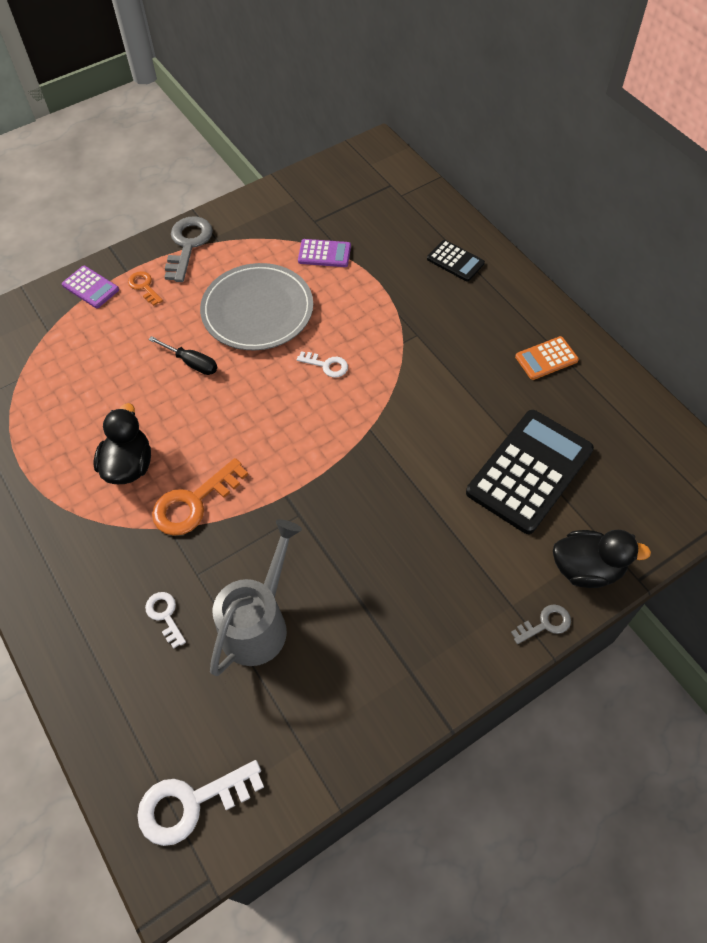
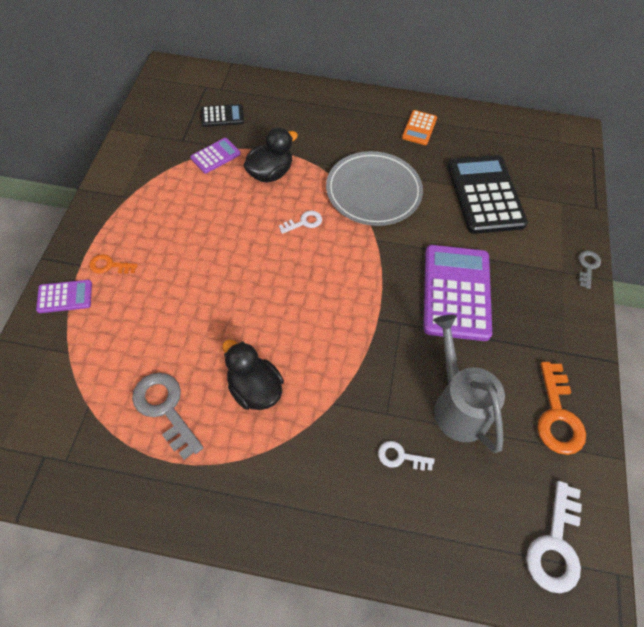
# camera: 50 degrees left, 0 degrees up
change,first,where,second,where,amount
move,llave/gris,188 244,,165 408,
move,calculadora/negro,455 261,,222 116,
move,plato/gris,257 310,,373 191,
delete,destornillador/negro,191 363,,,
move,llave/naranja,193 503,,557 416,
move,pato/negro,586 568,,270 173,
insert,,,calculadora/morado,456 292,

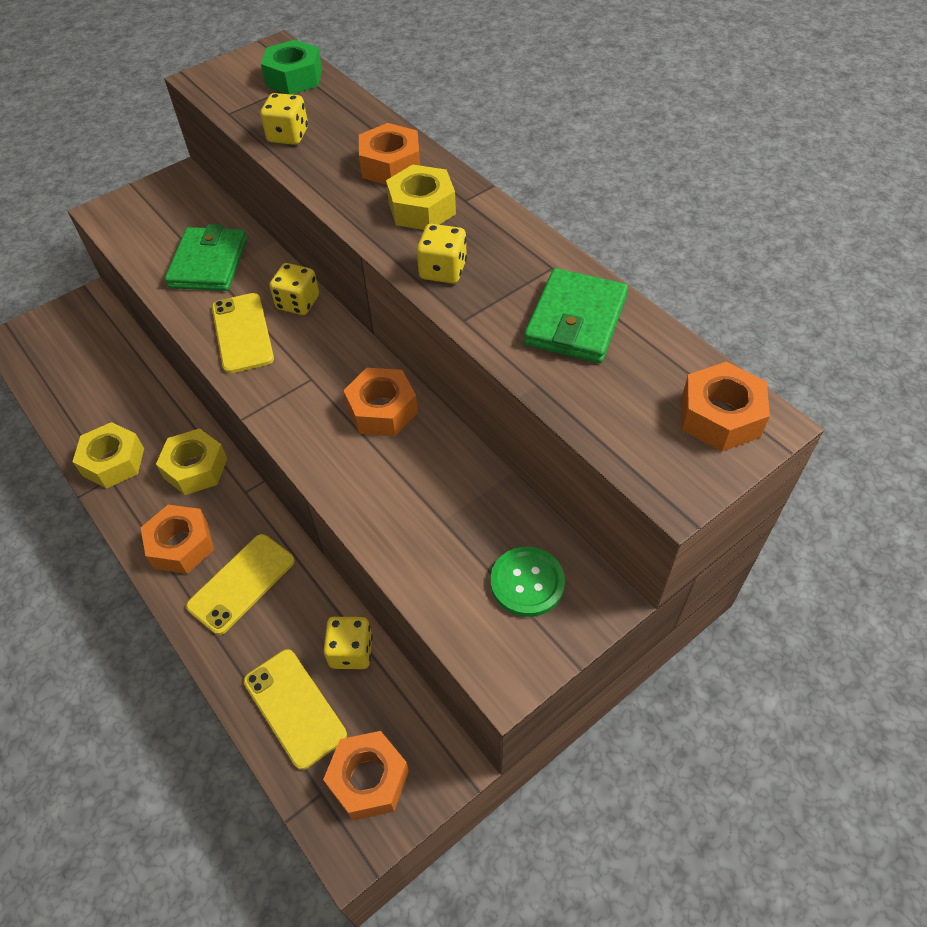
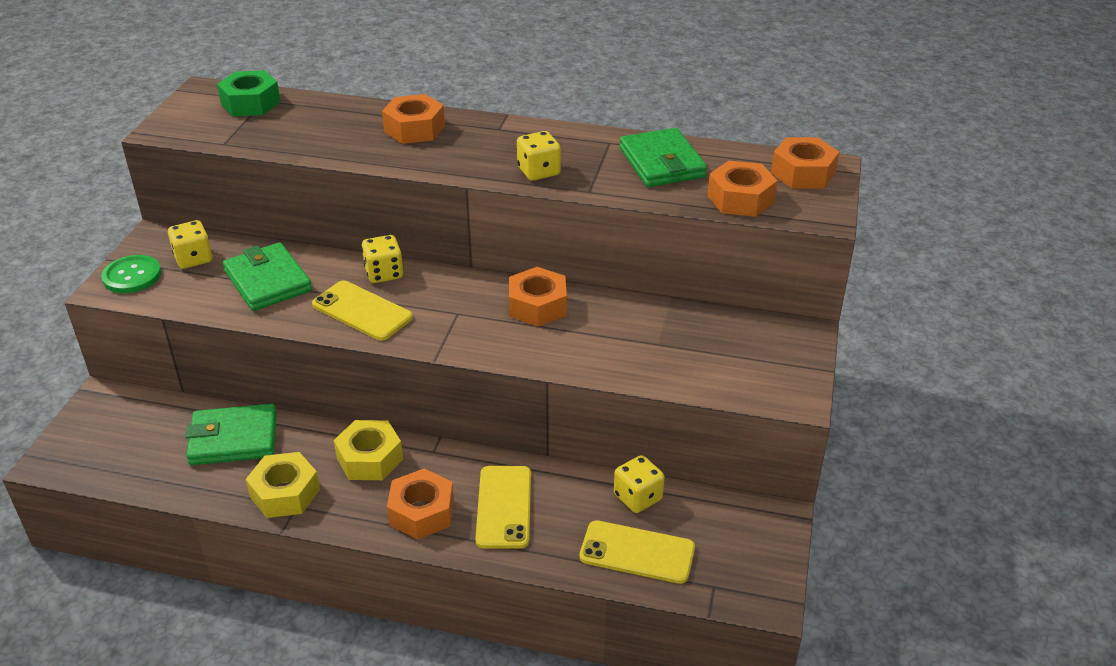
# camera: 40 degrees left, 15 degrees down
change,first,where,second,where,amount
move,dado/amarillo,288 135,,193 258,
delete,tuerca/amarillo,422 208,,,
move,botón/verde,527 582,,132 276,
move,tuerca/naranja,368 779,,740 199,
insert,,,cartera/verde,233 439,

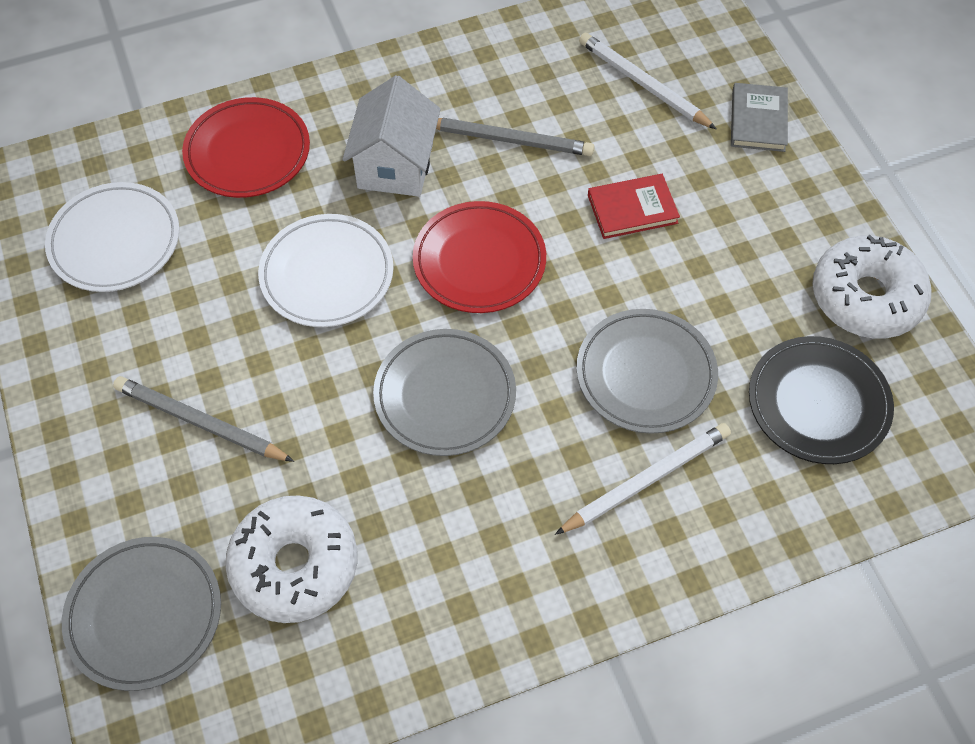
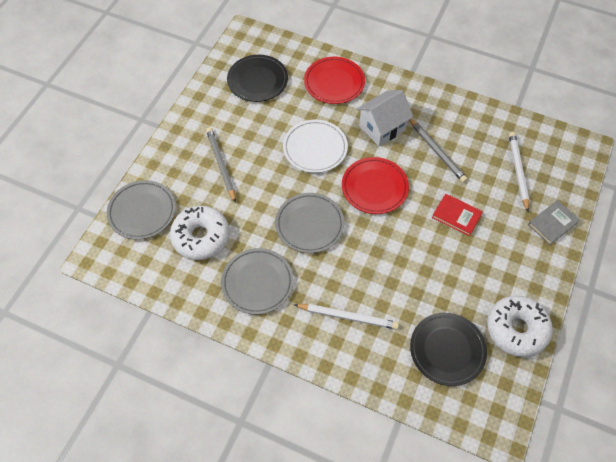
# camera: 45 degrees right, 0 degrees up
change,first,where,second,where,amount
recolor,plato/blanco,115 241,plato/negro,257 80,
move,plato/gris,645 374,,257 282,

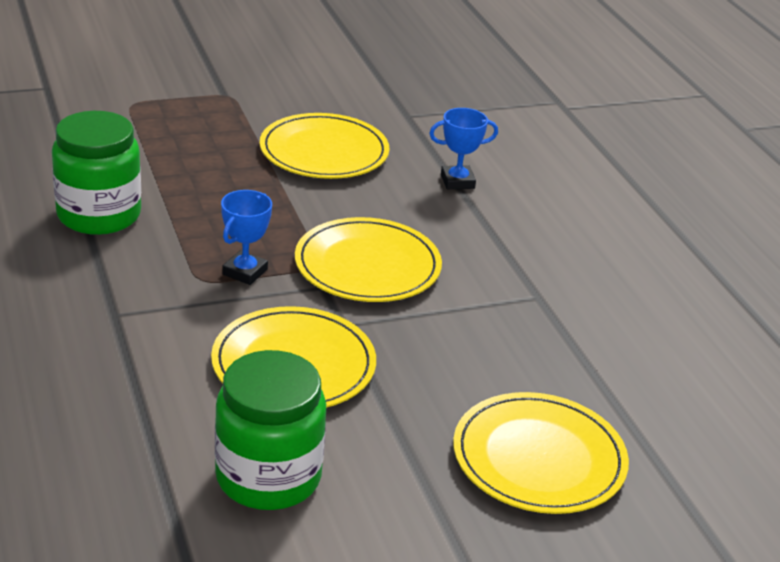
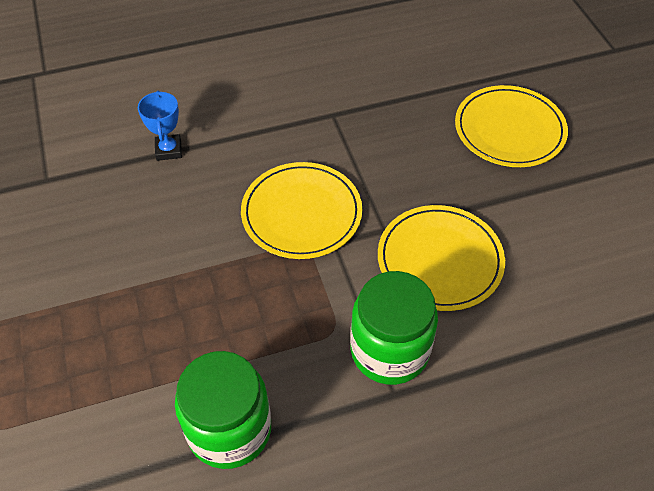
# camera: 85 degrees left, 20 degrees up
change,first,where,second,where,amount
delete,plato/amarillo,324 152,,,
delete,trofeo/azul,245 272,,,
move,tarro/verde,268 477,,389 351,

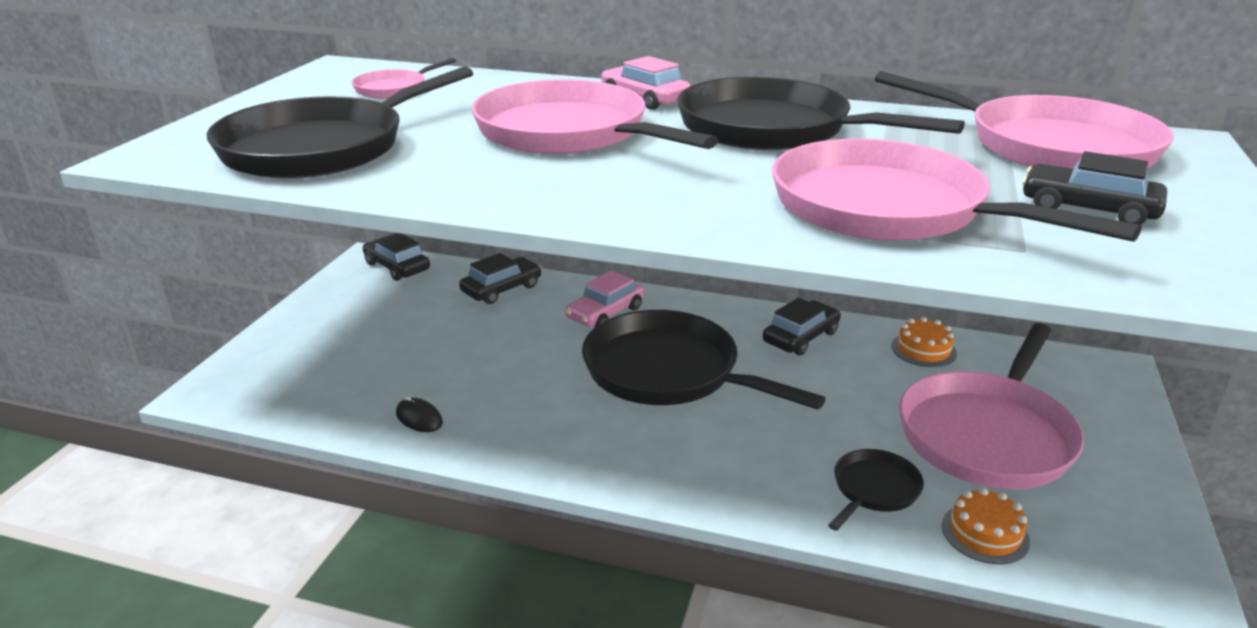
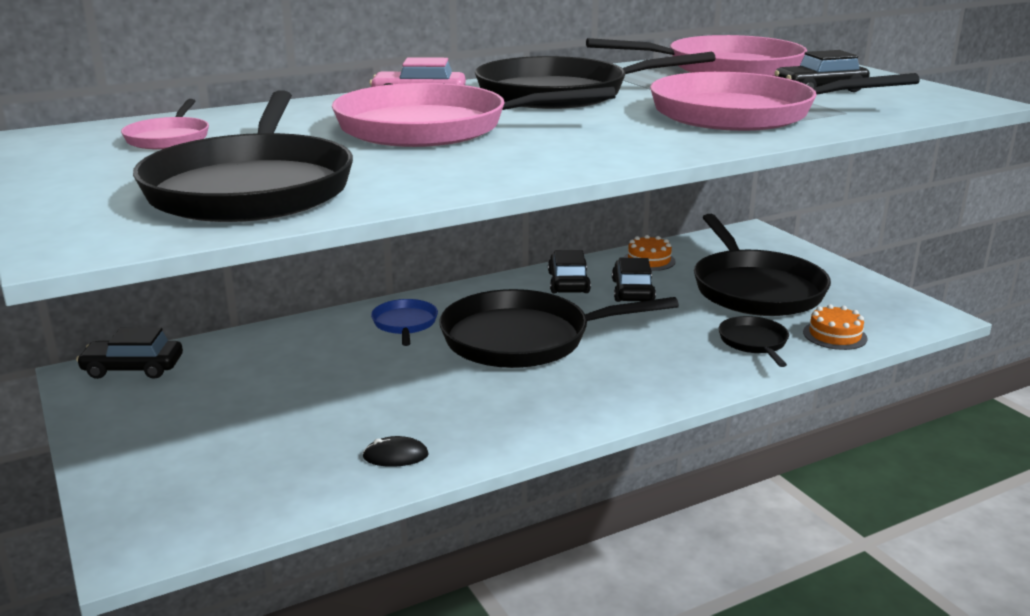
# camera: 45 degrees left, 5 degrees down
change,first,where,second,where,amount
move,coche/negro,501 289,,632 291,
replace,coche/rosa,605 313,sartén/azul,405 324,
recolor,sartén/rosa,987 435,sartén/negro,755 289,

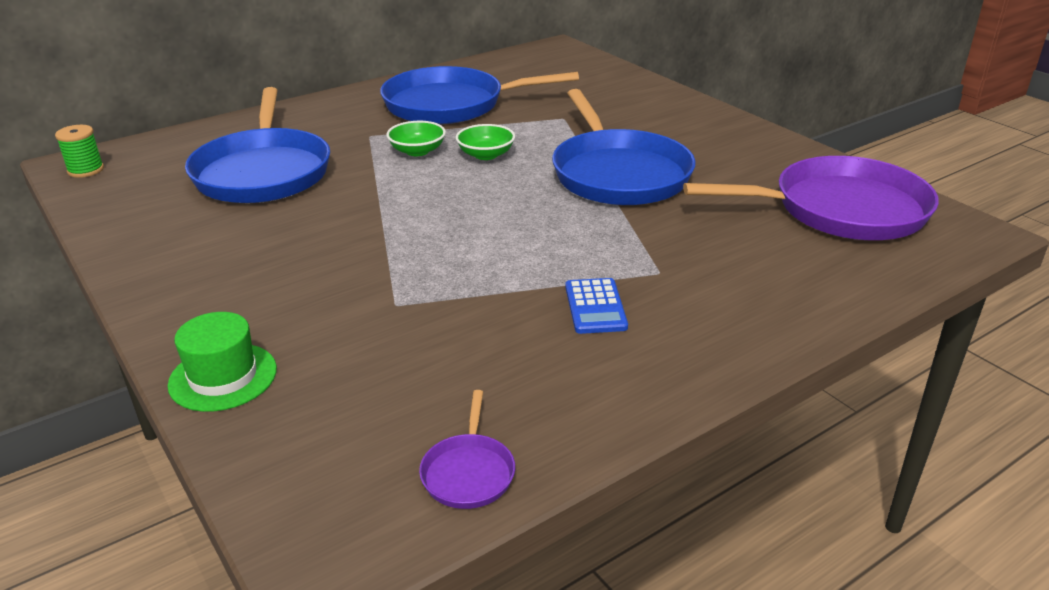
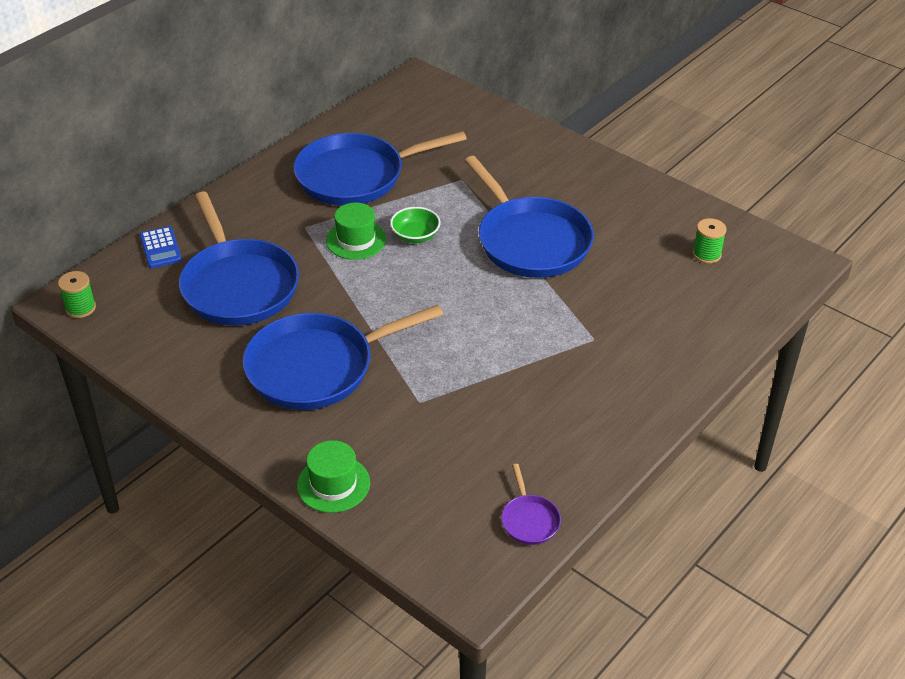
# camera: 15 degrees left, 10 degrees up
change,first,where,second,where,amount
replace,cuenco/verde,417 151,sombrero/verde,356 240,
replace,sartén/morado,841 210,carrete/verde,706 254,
move,calculadora/azul,595 307,,160 248,
insert,,,sartén/azul,317 367,

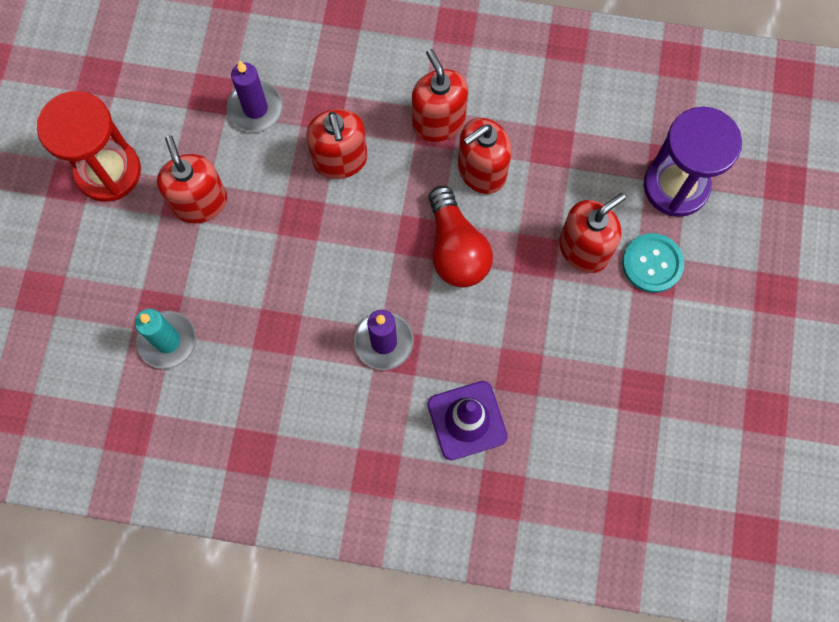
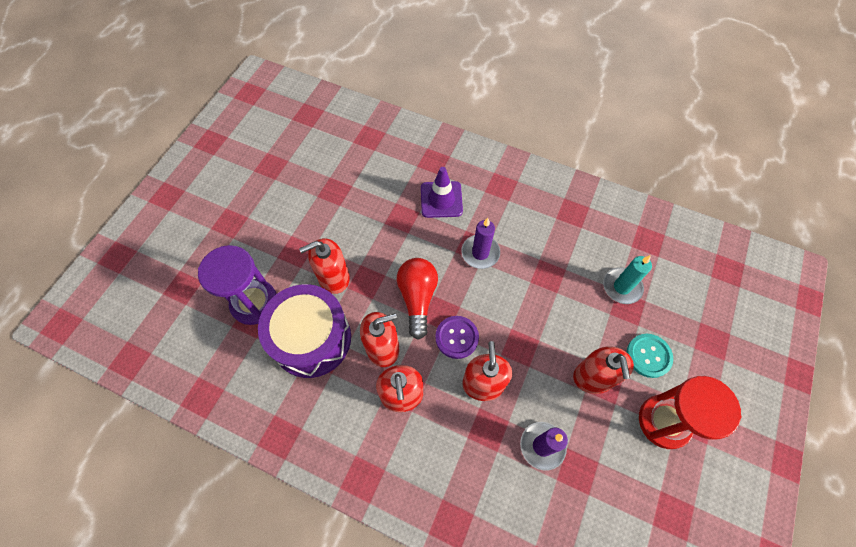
# camera: 165 degrees left, 10 degrees down
change,first,where,second,where,amount
move,botón/turquesa,652 264,,648 356,
insert,,,tambor/morado,312 339,
insert,,,botón/morado,456 337,

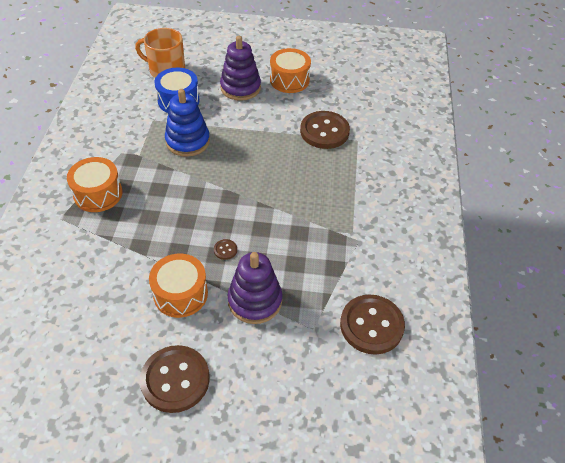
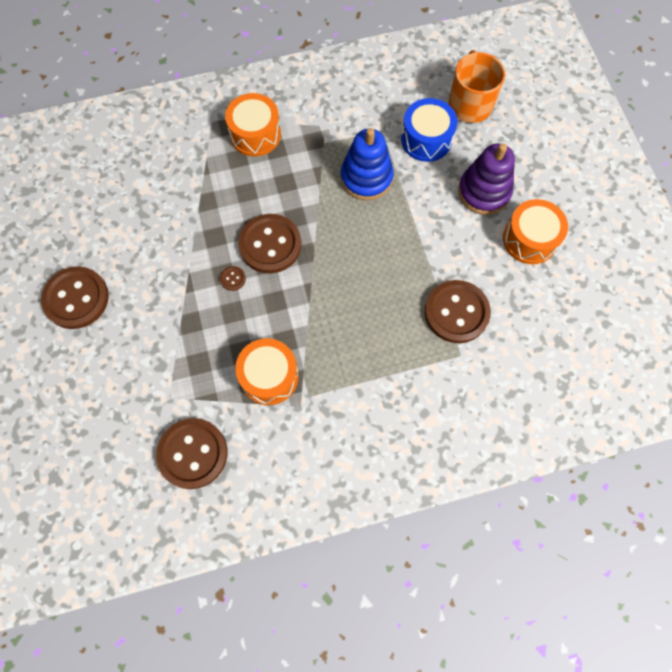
# camera: 70 degrees right, 20 degrees up
change,first,where,second,where,amount
delete,juguete apilable/morado,255 301,,,
move,tambor/naranja,180 294,,269 376,
insert,,,botón/marrón,270 245,

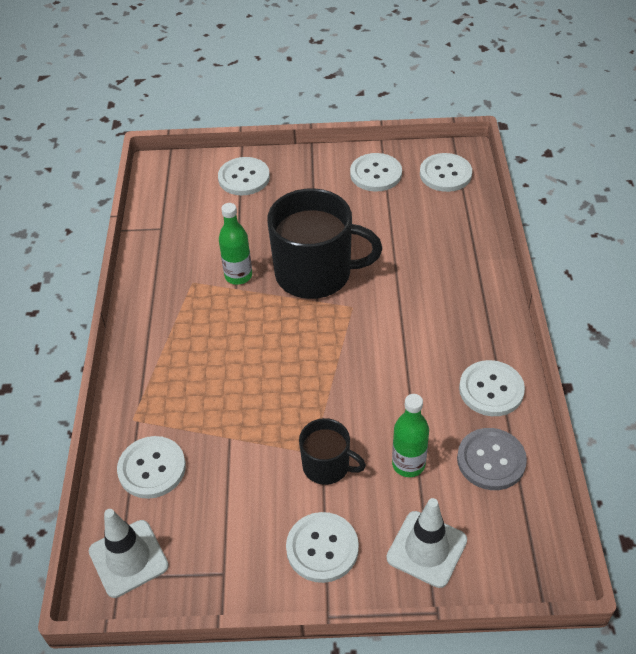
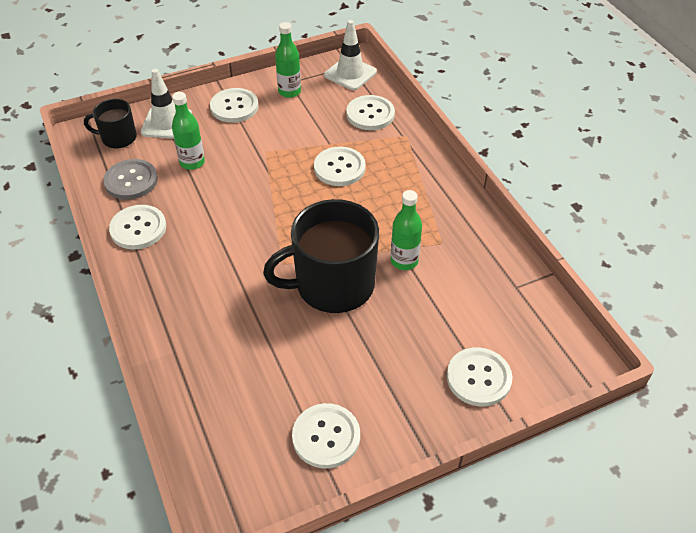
# camera: 155 degrees right, 0 degrees up
change,first,where,second,where,amount
move,botón/blanco,445 174,,339 168,
move,taza/negro,327 466,,118 138,
insert,,,botella/verde,289 91,

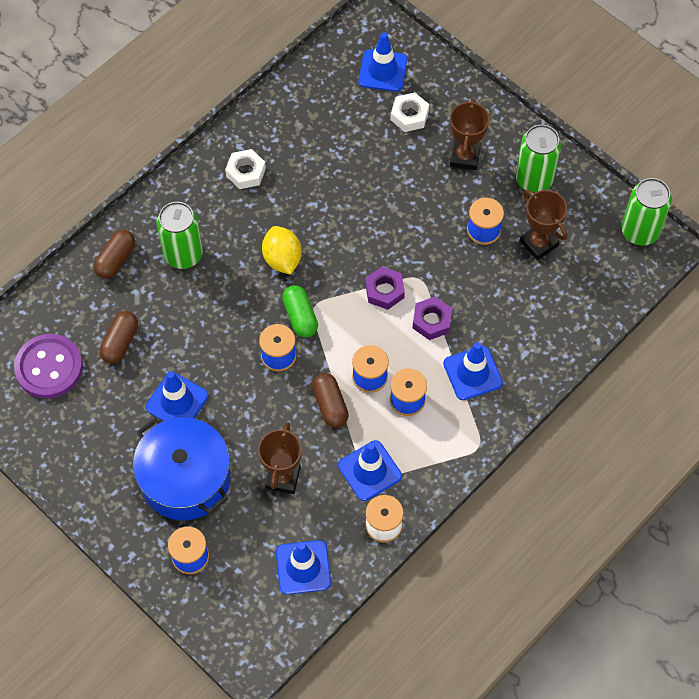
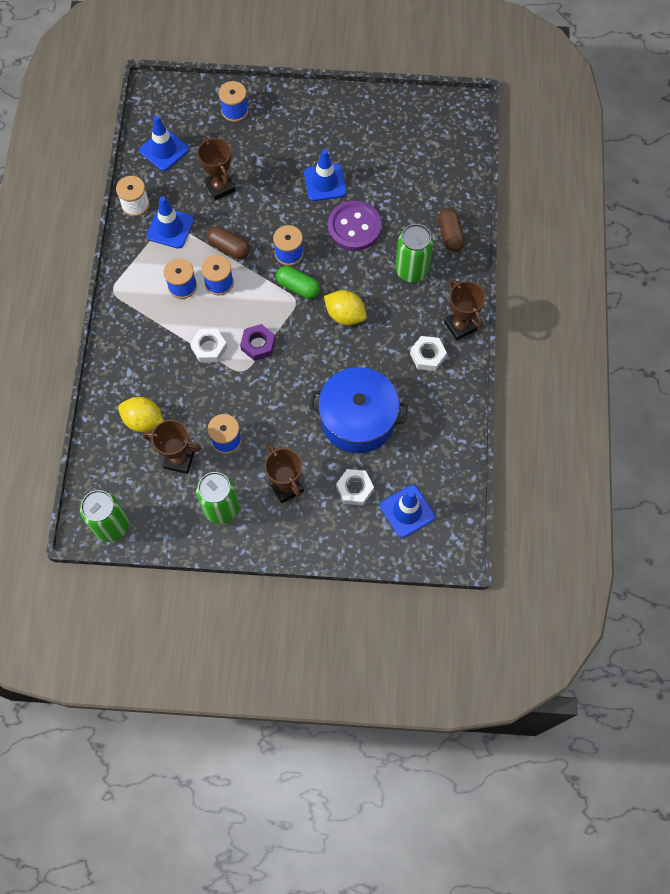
# camera: 140 degrees right, 5 degrees up
change,first,where,second,where,amount
recolor,tuerca/morado,431 321,tuerca/blanco,209 348,
delete,cápsula/marrón,120 342,,,
move,botón/morado,49 367,,354 227,
delete,cono de tráfico/azul,472 373,,,
move,olla/azul,185 479,,357 419,
insert,,,trofeo/marrón,460 326,
insert,,,limón/amarillo,143 421,

